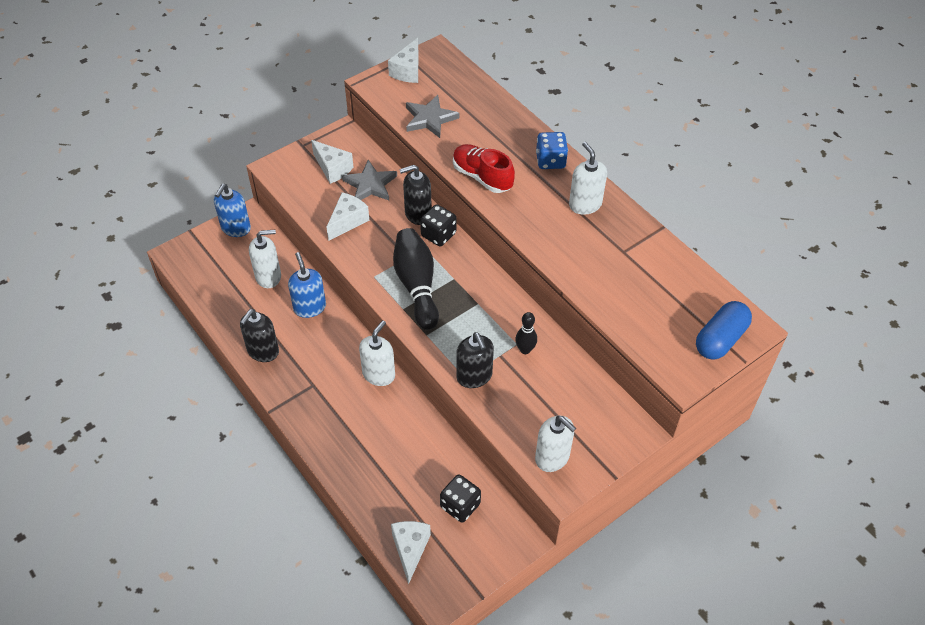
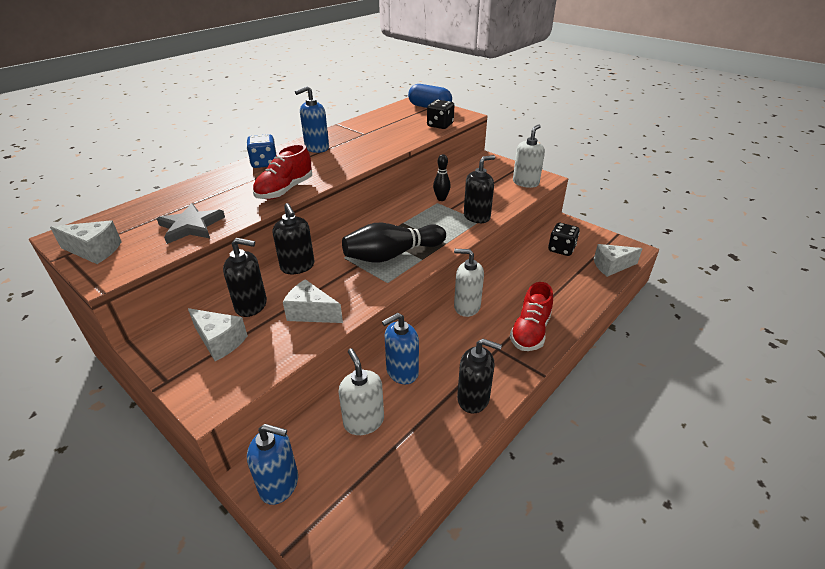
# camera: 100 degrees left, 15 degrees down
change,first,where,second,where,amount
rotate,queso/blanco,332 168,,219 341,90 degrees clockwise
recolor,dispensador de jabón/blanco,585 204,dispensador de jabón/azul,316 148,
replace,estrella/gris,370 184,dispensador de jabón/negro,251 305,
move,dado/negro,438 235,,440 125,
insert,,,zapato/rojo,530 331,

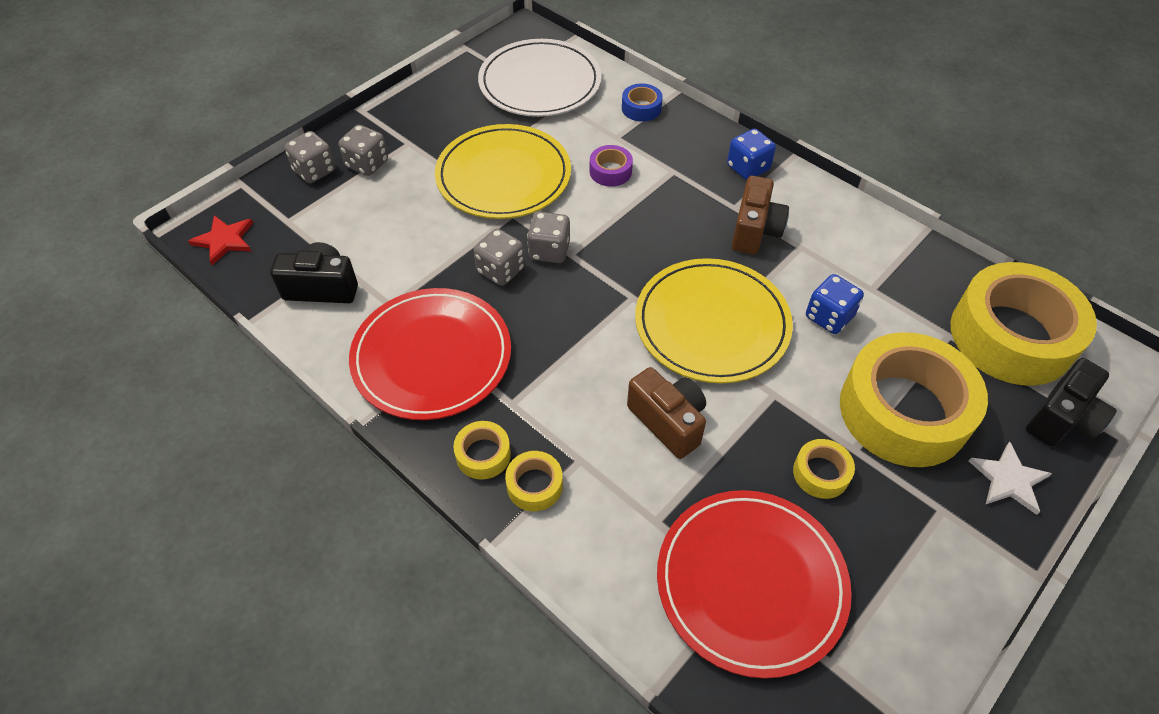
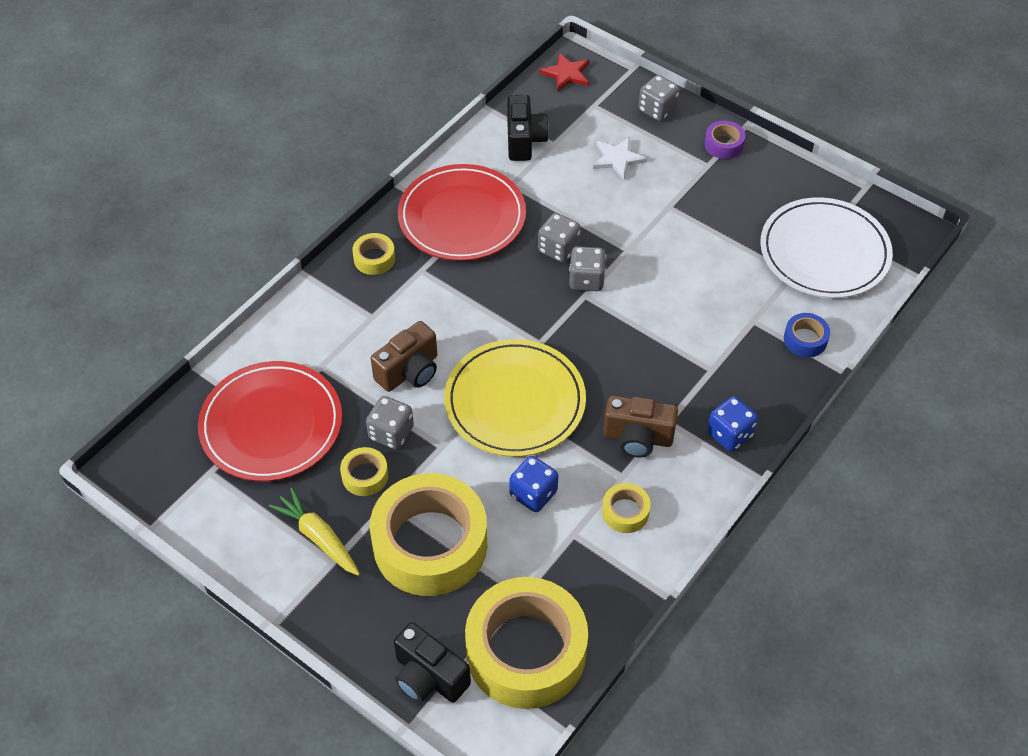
# camera: 85 degrees right, 0 degrees up
change,first,where,second,where,amount
delete,plato/amarillo,503 176,,,
move,dado/gris,367 164,,391 433,
move,cinta adhesiva/morado,610 171,,723 144,
move,estrella/blanco,1008 479,,617 159,
move,cinta adhesiva/amarillo,534 485,,625 512,
insert,,,zanahoria/amarillo,318 537,

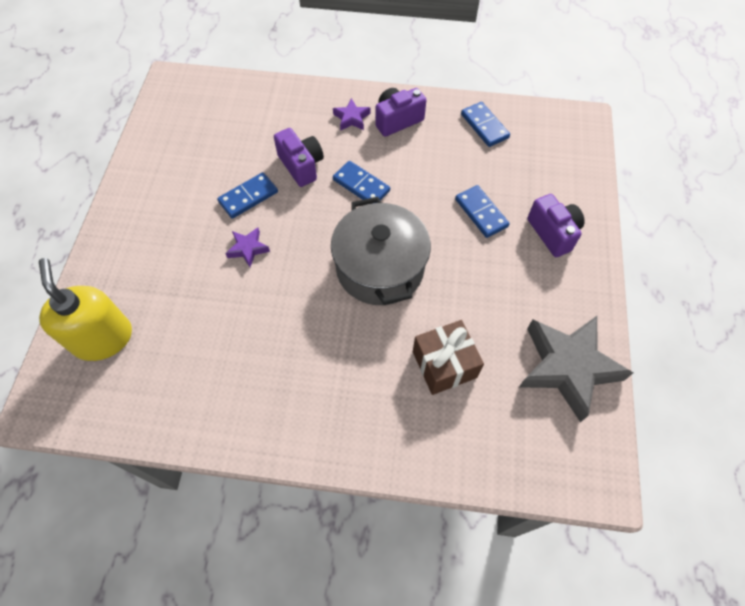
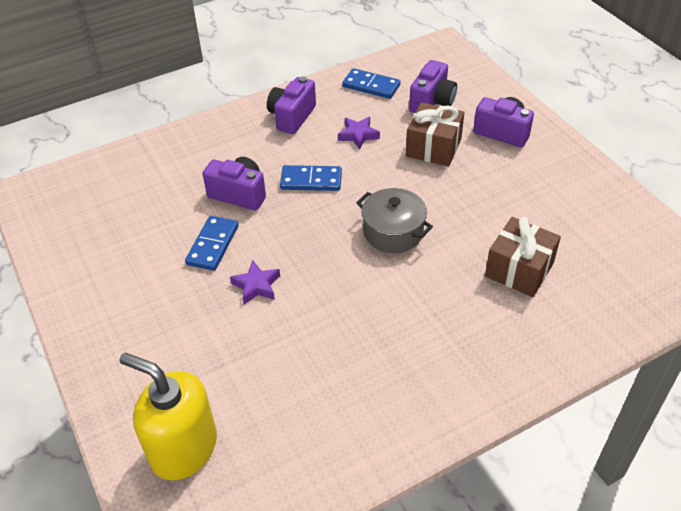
# camera: 35 degrees left, 15 degrees down
change,first,where,second,where,amount
move,estrella/morado,351 118,,358 135,
replace,ficha de dominó/azul,481 213,regalo/marrón,433 147,
resize,olla/gris,380 268,,393 232,x0.63
delete,estrella/gris,567 367,,,
insert,,,cámara/morado,432 102,

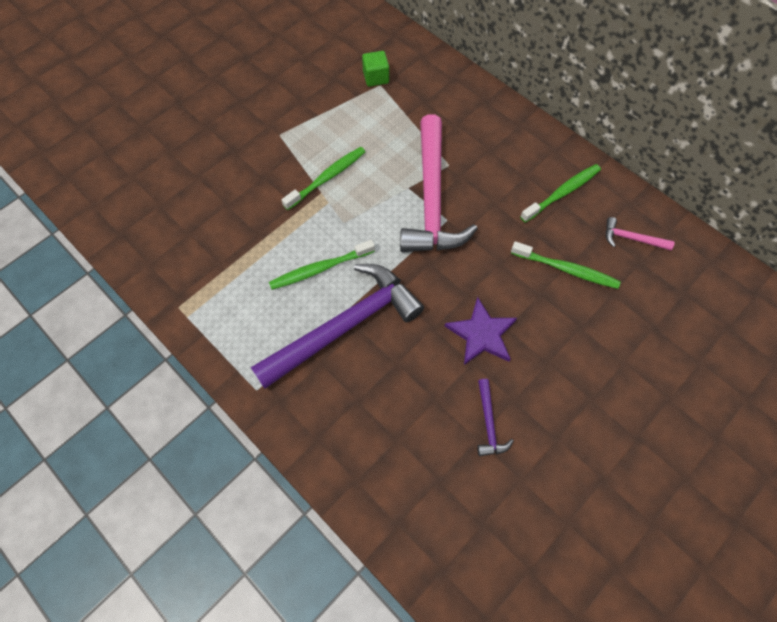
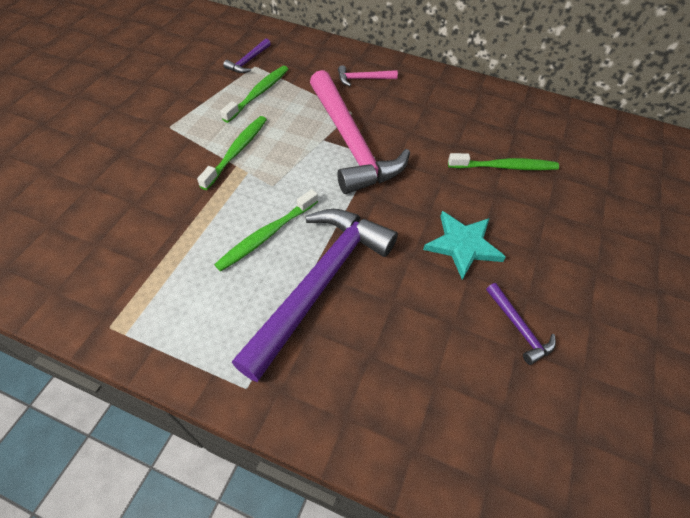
# camera: 25 degrees left, 10 degrees down
change,first,where,second,where,amount
replace,cubo/verde,376 77,martillo/morado,248 61,
move,cepillo de dientes/verde,562 193,,258 93,
move,martillo/rosa,631 238,,363 79,
recolor,estrella/morado,481 334,estrella/turquesa,463 245,

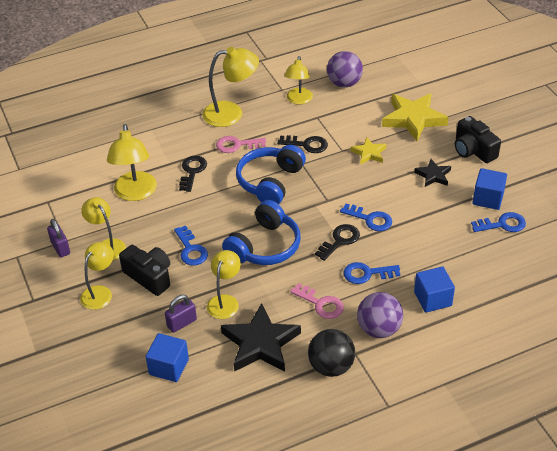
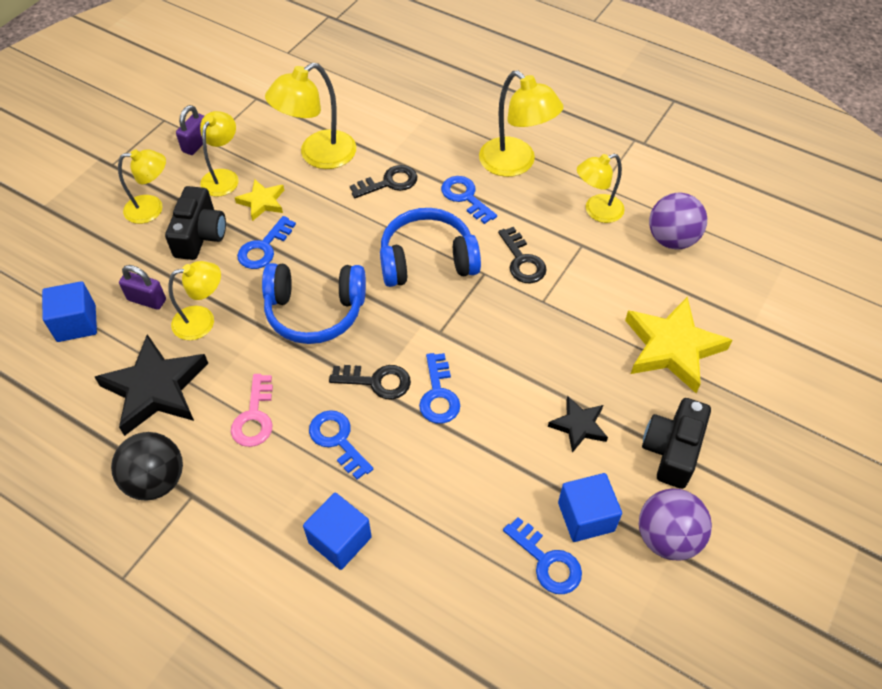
# camera: 55 degrees right, 10 degrees up
change,first,where,second,where,amount
recolor,llave/rosa,237 145,llave/azul,465 197,
move,estrella/amarillo,369 153,,262 202,
move,pelota/morado,379 329,,667 537,

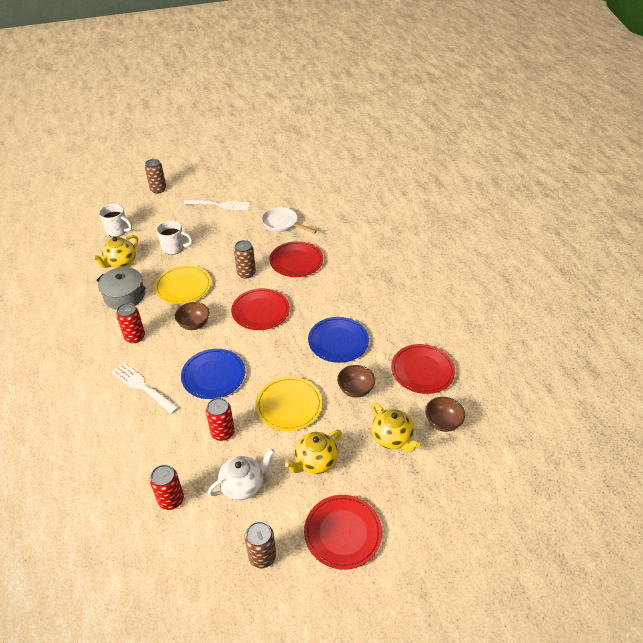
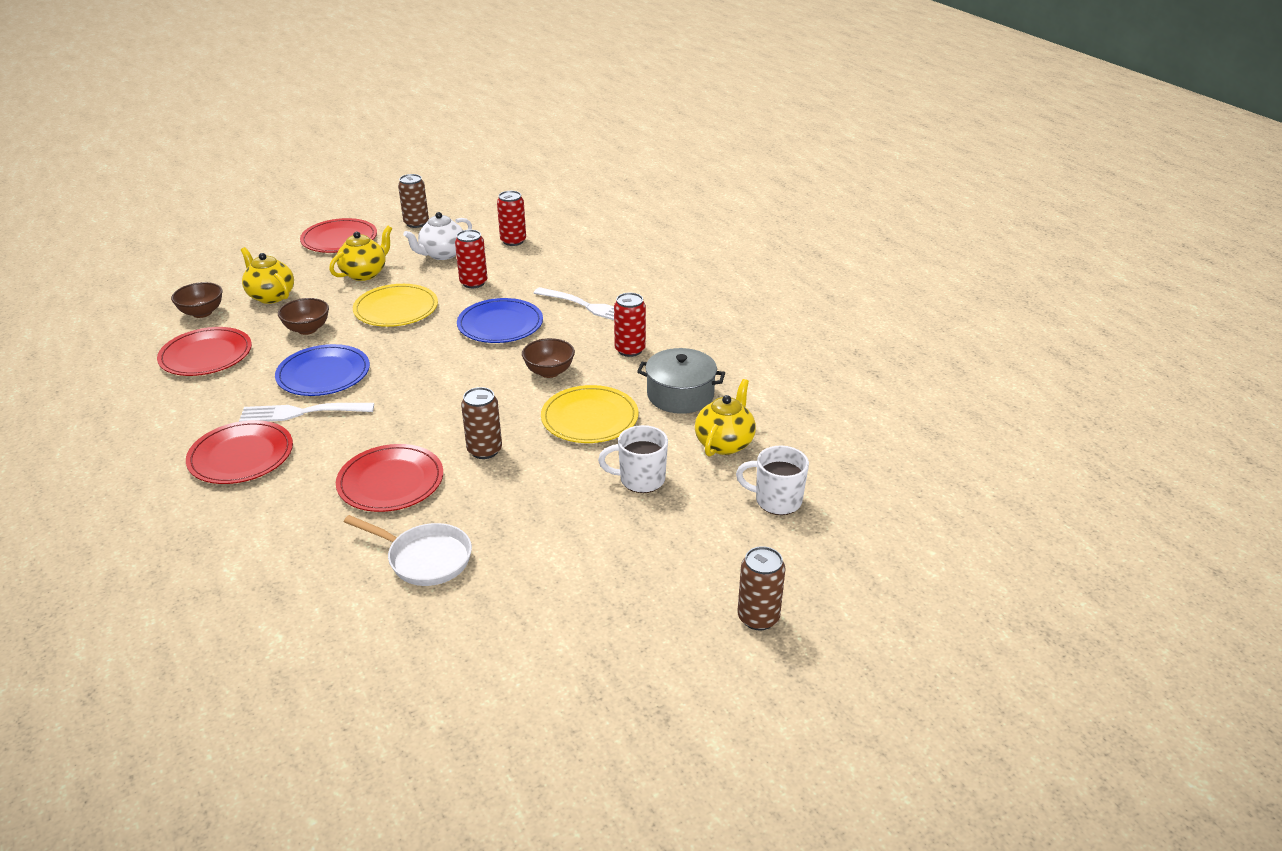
# camera: 170 degrees right, 10 degrees down
change,first,where,second,where,amount
move,tenedor/blanco,220 205,,301 413,
move,plato/rojo,260 311,,241 456,

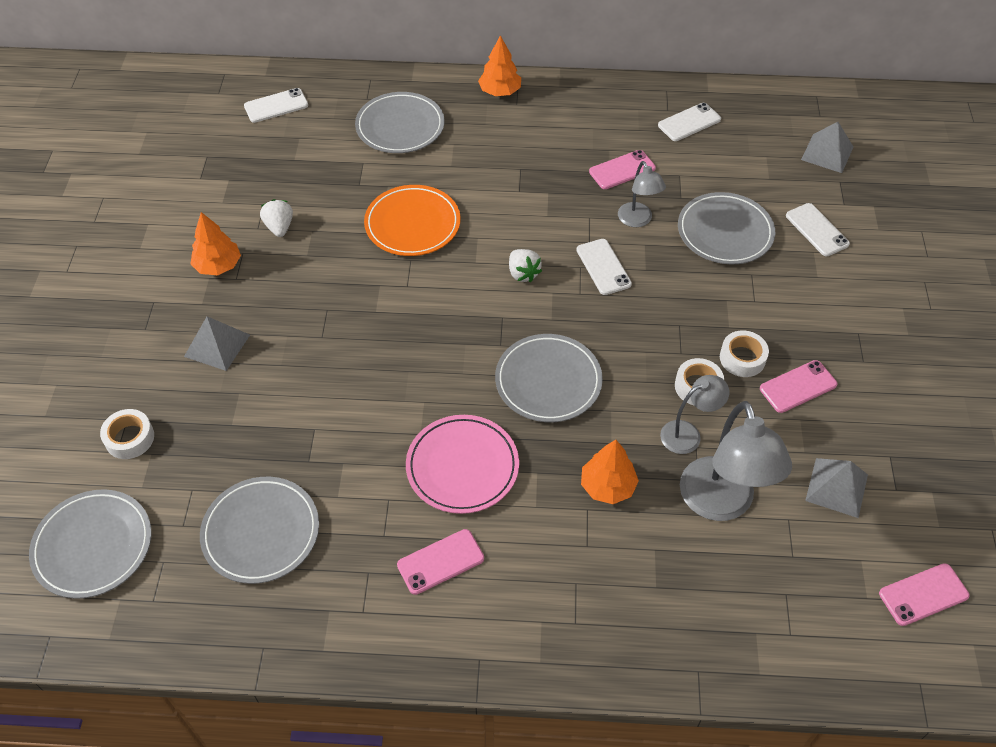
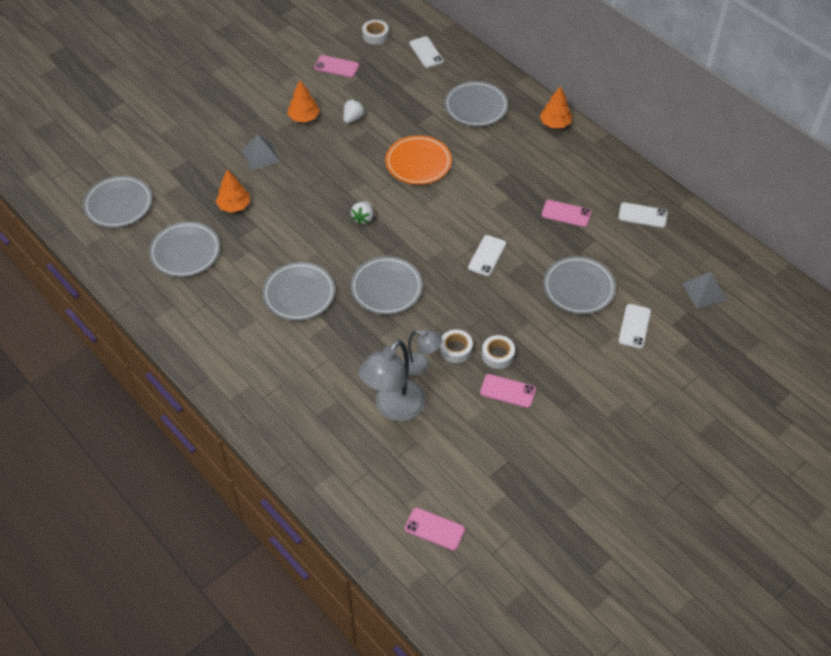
# camera: 45 degrees right, 0 degrees up
change,first,where,second,where,amount
rotate,móvil/blanco,276 106,,426 52,45 degrees clockwise
delete,lámpara/gris,637 220,,,
move,fresa/blanco,523 273,,363 218,
move,cinta adhesiva/blanco,129 438,,375 35,
recolor,plato/rosa,462 466,plato/gris,299 294,
move,árbol/naranja,607 486,,234 206,
delete,pirámide/gris,836 487,,,
move,móvil/rosa,440 562,,336 67,

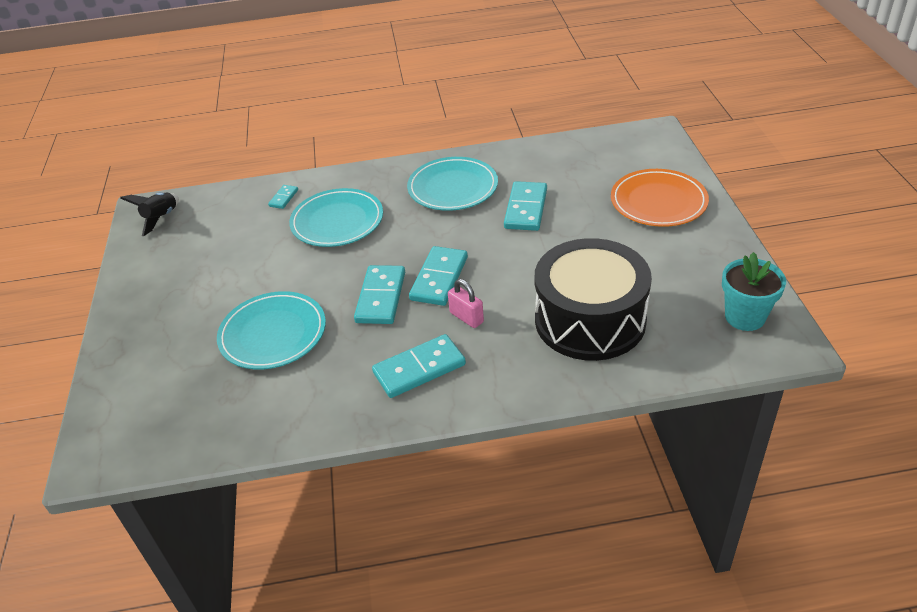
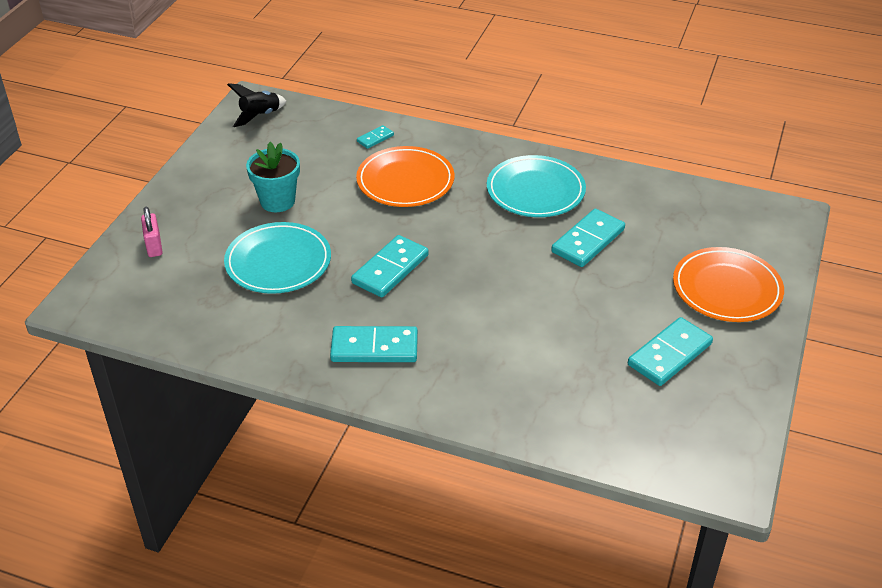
# camera: 25 degrees right, 0 degrees up
change,first,where,second,where,amount
recolor,plato/turquesa,337 221,plato/naranja,405 181,
delete,tambor/negro,590 320,,,
move,ficha de dominó/turquesa,439 278,,670 354,
move,maceta/turquesa,745 317,,277 201,
move,candado/rosa,466 317,,154 246,

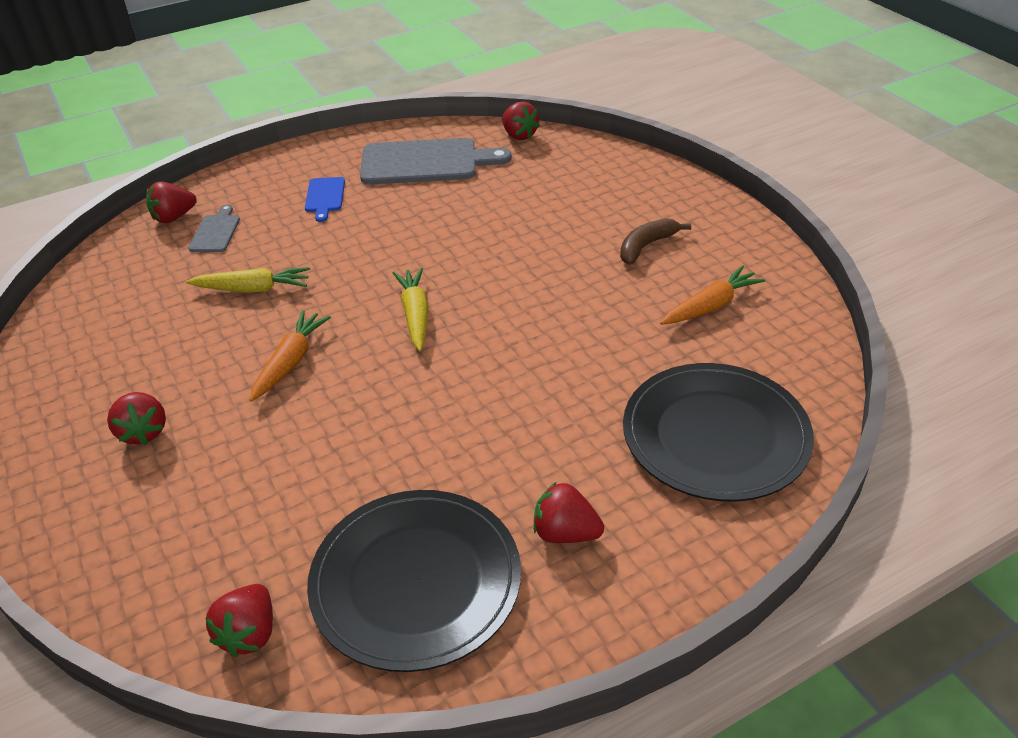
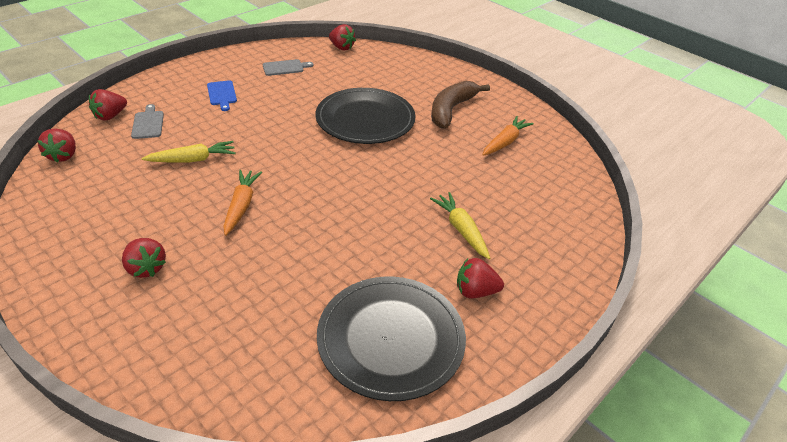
# camera: 20 degrees left, 0 degrees up
change,first,where,second,where,amount
resize,tabla de cortar/gris,425 162,,285 67,x0.49
resize,plátano/marrón,646 246,,451 110,x1.56
move,zanahoria/amarillo,415 315,,461 229,
move,plato/negro,715 435,,365 119,
move,fresa/rojo,249 633,,64 156,

